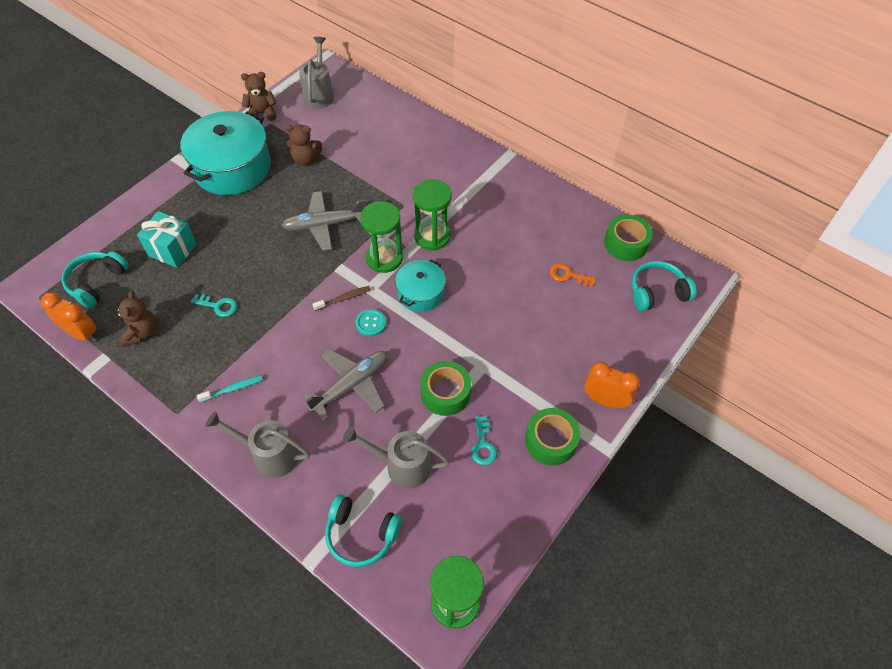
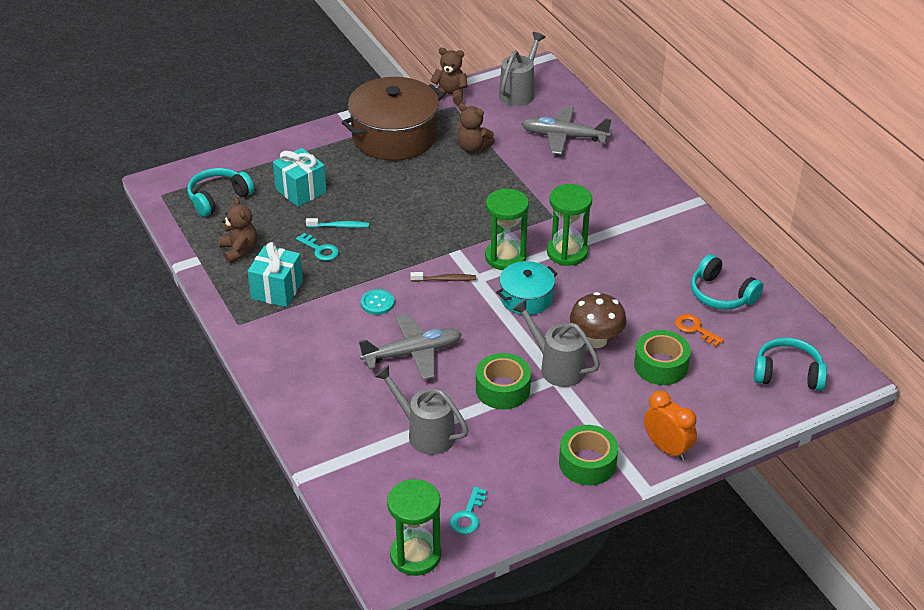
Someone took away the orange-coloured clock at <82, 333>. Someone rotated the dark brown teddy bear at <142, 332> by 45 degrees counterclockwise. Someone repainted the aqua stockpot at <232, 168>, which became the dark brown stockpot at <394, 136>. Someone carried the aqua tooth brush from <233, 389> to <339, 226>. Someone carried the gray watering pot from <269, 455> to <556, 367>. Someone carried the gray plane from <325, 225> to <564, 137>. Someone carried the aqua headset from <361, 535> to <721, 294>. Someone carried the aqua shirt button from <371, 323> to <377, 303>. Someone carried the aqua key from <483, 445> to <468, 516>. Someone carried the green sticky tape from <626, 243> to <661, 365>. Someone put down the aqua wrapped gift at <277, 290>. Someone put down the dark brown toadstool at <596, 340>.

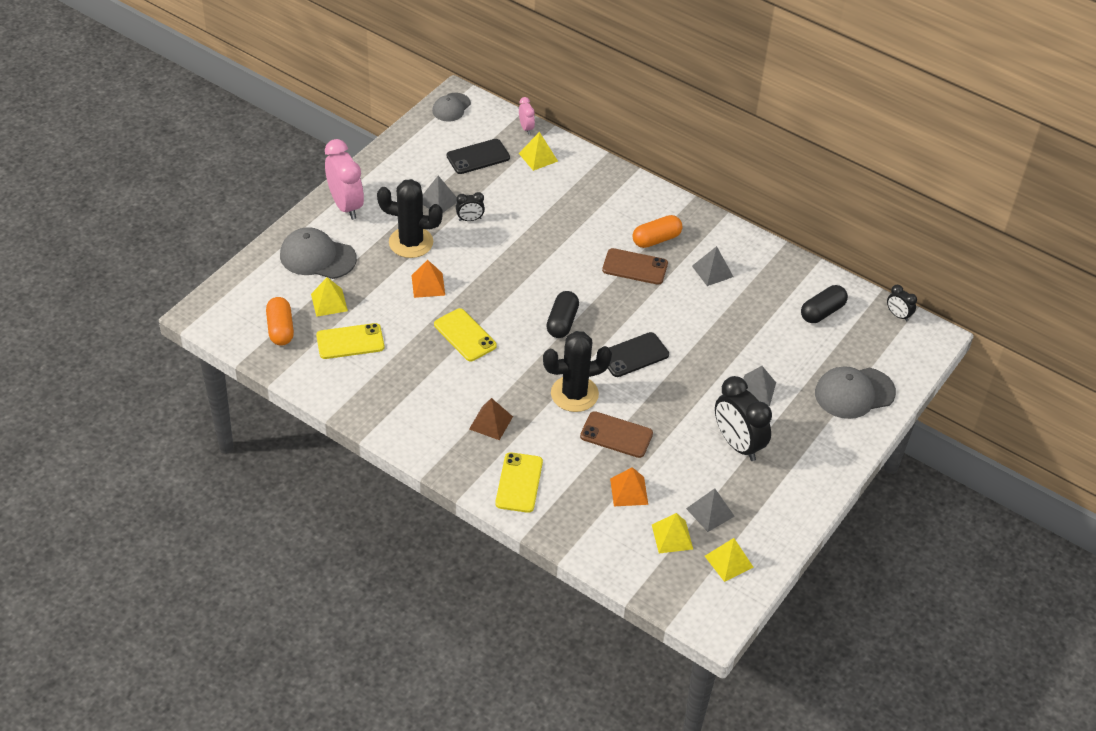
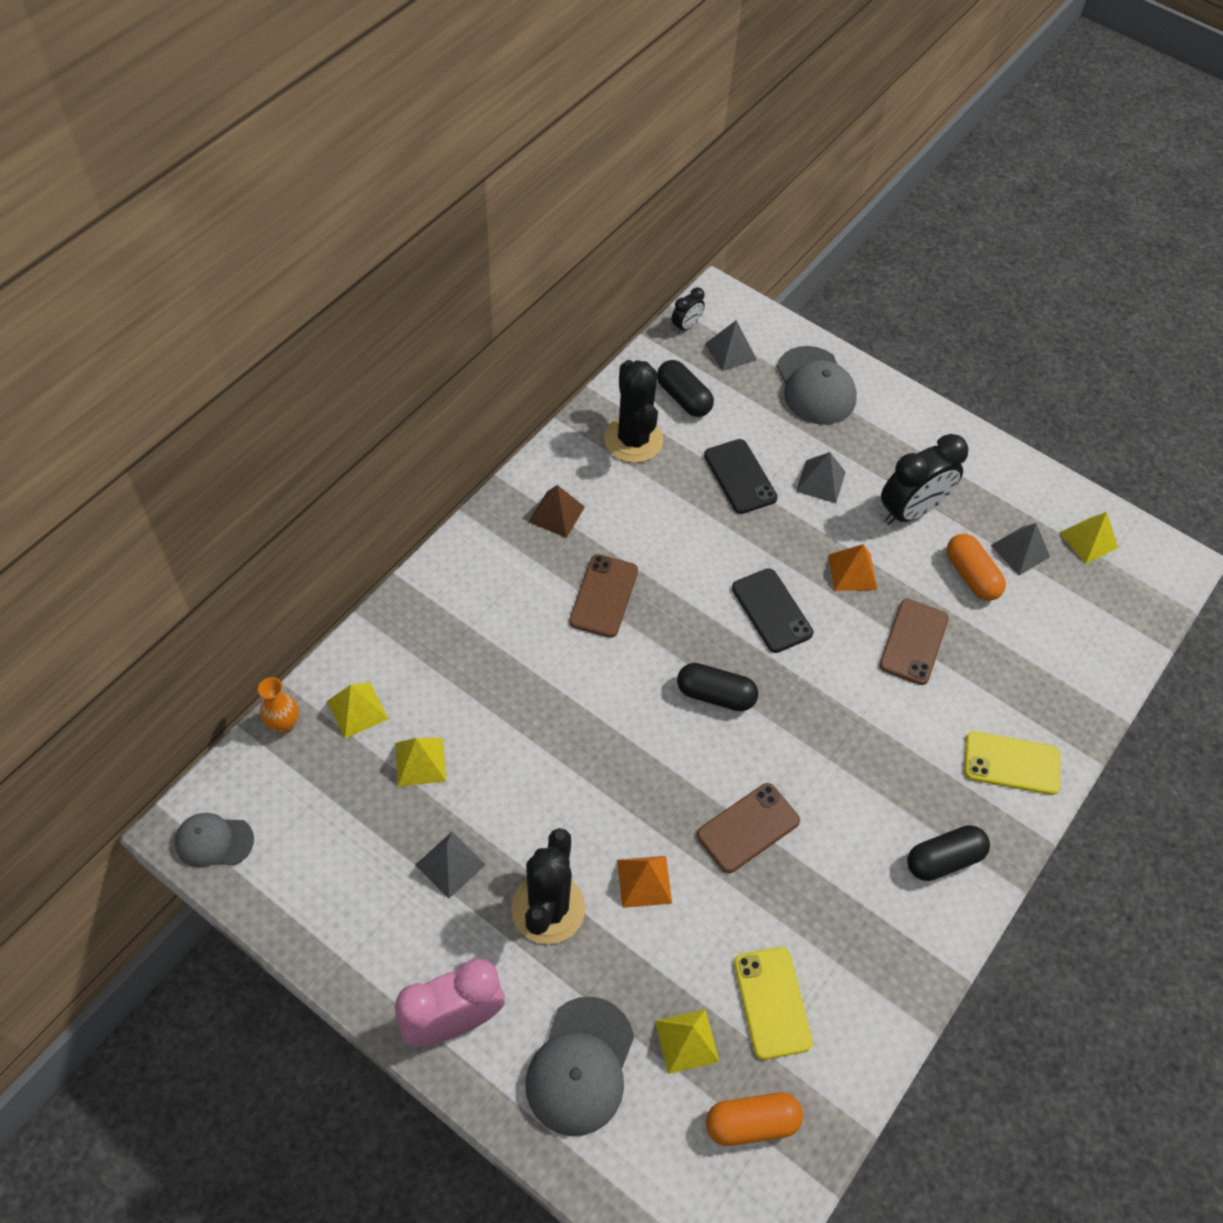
Someone rotated the gray peaked cap at <451, 107> by 150 degrees clockwise. Someone repainted the bright yellow mobile phone at <465, 335>, which became the dark brown mobile phone at <748, 828>. Someone carried the black mobile phone from <478, 157> to <740, 476>. Someone took away the black clock at <470, 219>. Someone carried the dark brown pyramid from <491, 422> to <556, 514>. Someone swapped the pink clock at <526, 128> for the orange-coloured tall vase at <284, 724>. Someone carried the black saguaro cactus from <574, 394> to <633, 440>. Someone carried the orange-coloured pyramid from <629, 491> to <852, 572>. Someone carried the orange-coloured capsule from <656, 239> to <971, 576>. Someone carried the bright yellow pyramid from <672, 537> to <420, 762>. Someone carried the gray pyramid from <712, 271> to <730, 351>. Someone put down the black capsule at <943, 859>.

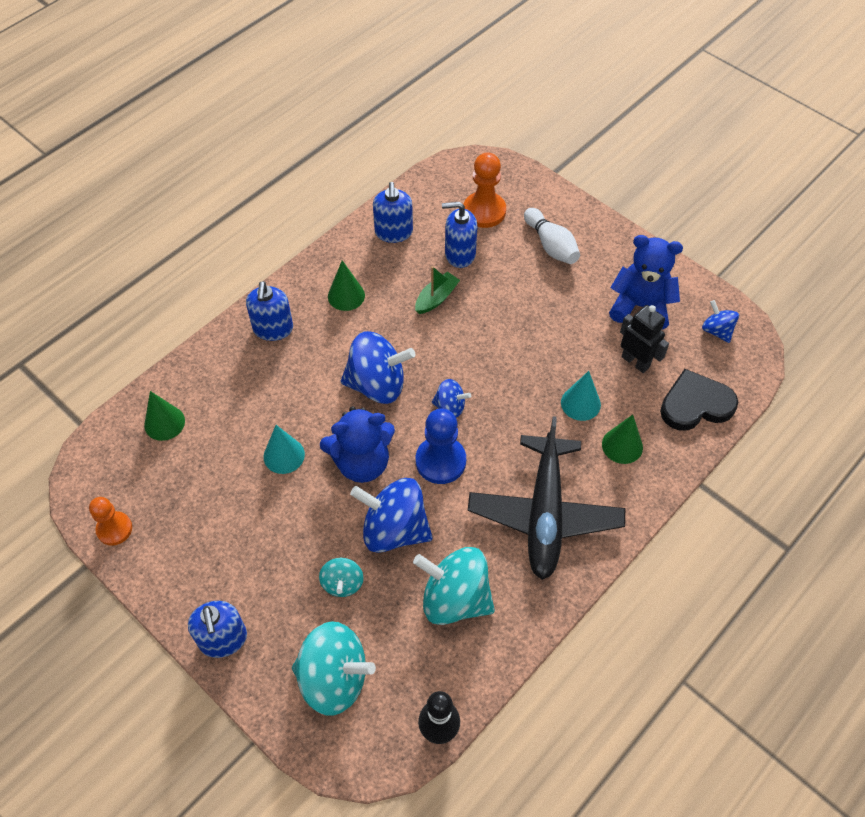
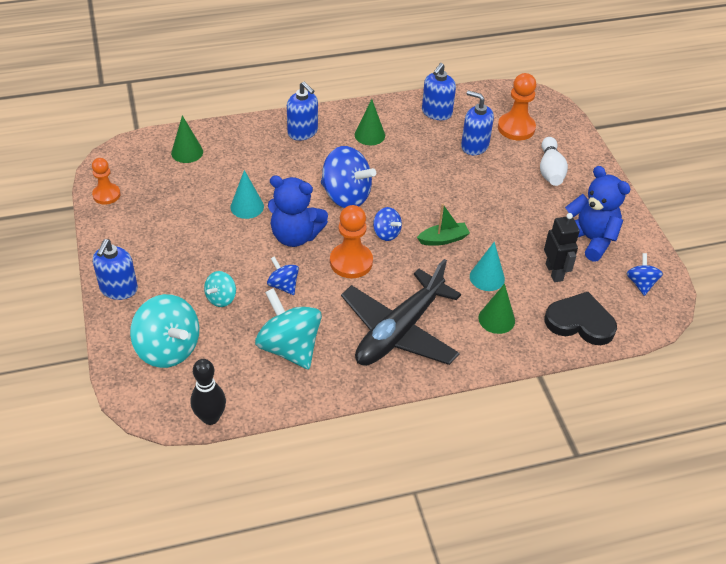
Someone rotated the cobalt soap dispenser at <273, 329> by 75 degrees counterclockwise. Someone scaled the cobalt spinning top at <394, 529> by 0.52. Someone carried the green boat from <436, 298> to <443, 239>. Someone repainted the cobalt game pawn at <440, 461>, which became the orange-coloured game pawn at <351, 262>.

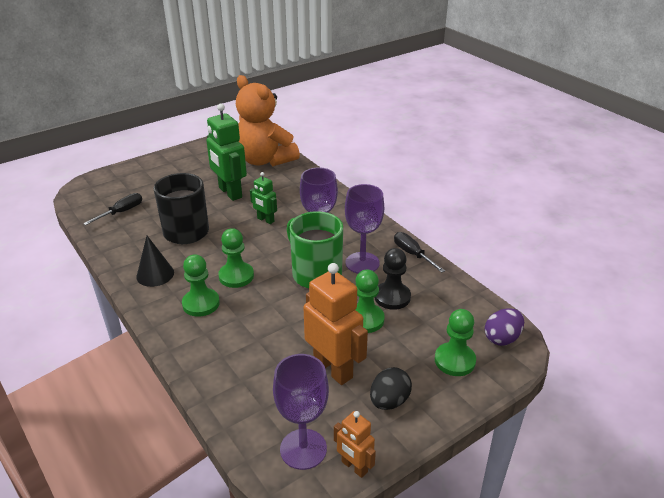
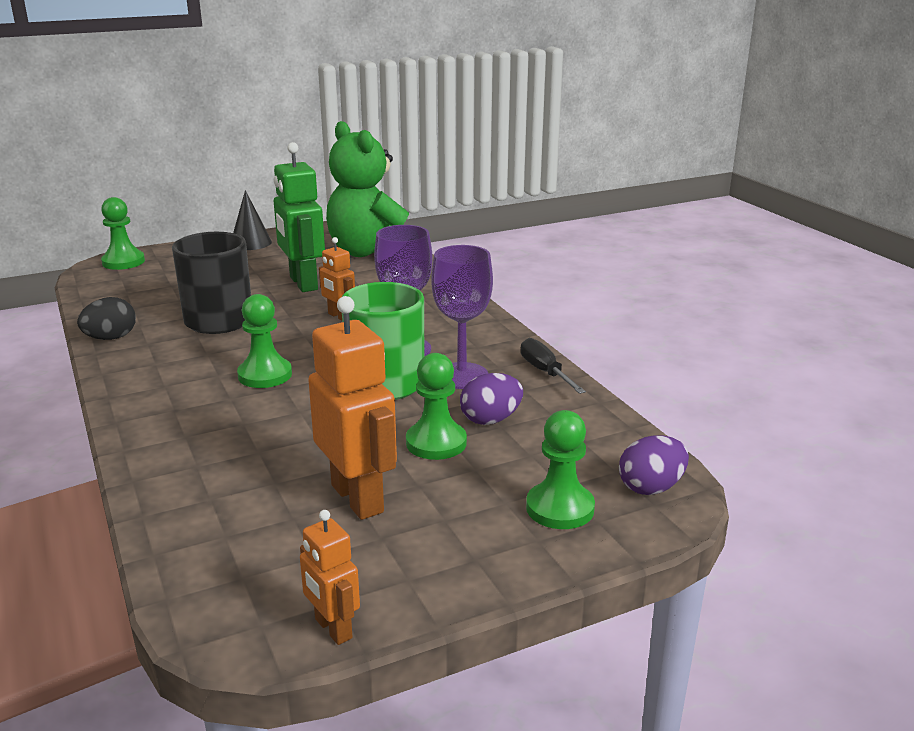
Someone took away the black flat screwdriver at <121, 212>. Someone carried the black cone shape from <155, 274> to <251, 243>. Someone carried the green game pawn from <201, 303> to <123, 262>. Someone repainted the orange-coloured teddy bear at <265, 160>, which became the green teddy bear at <370, 253>. Someone repainted the green robot figure at <265, 220>, which became the orange-coloured robot figure at <339, 316>. Someone took away the violet chalice at <303, 449>. Someone carried the black egg shape from <389, 401> to <111, 338>. Someone swapped the black game pawn at <392, 297> for the violet egg shape at <491, 420>.

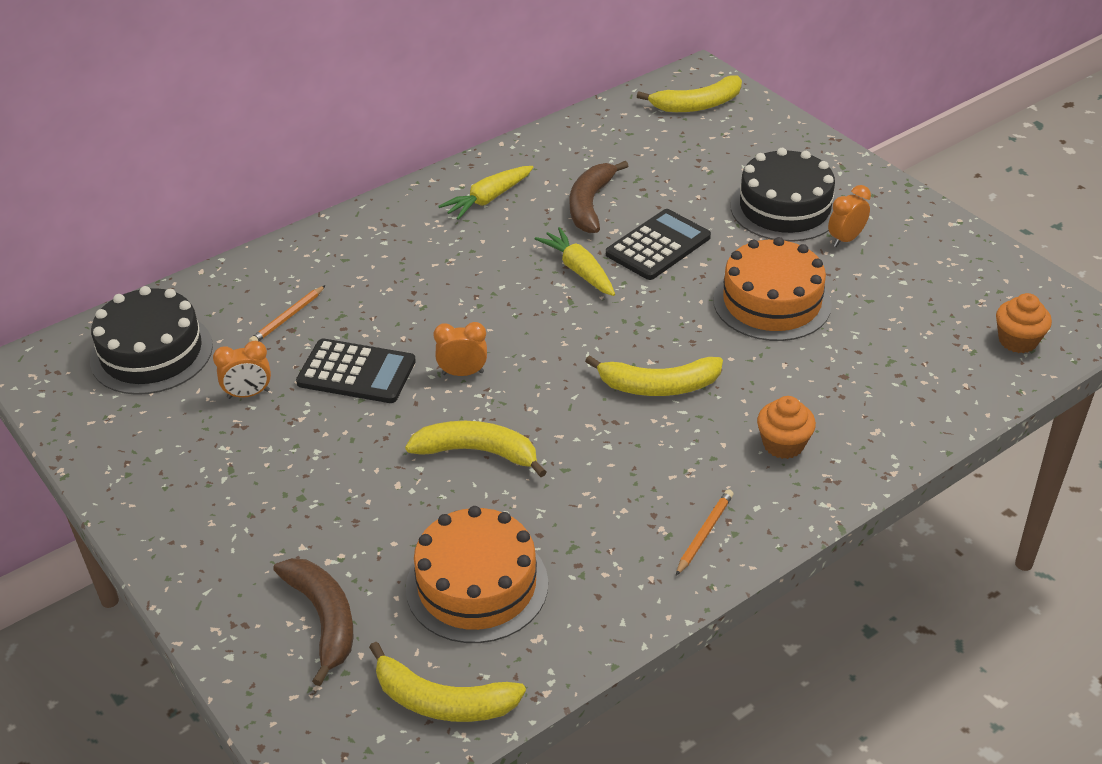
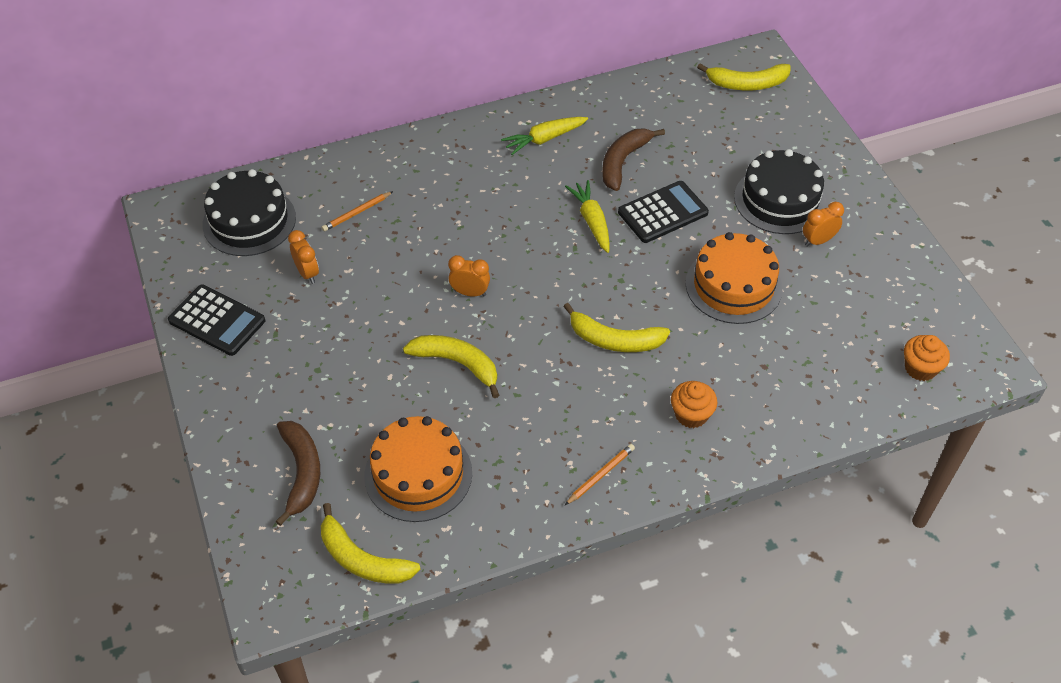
Someone rotated the orange-coloured clock at <248, 394> by 120 degrees counterclockwise. Someone carried the black adding machine from <356, 372> to <217, 320>.

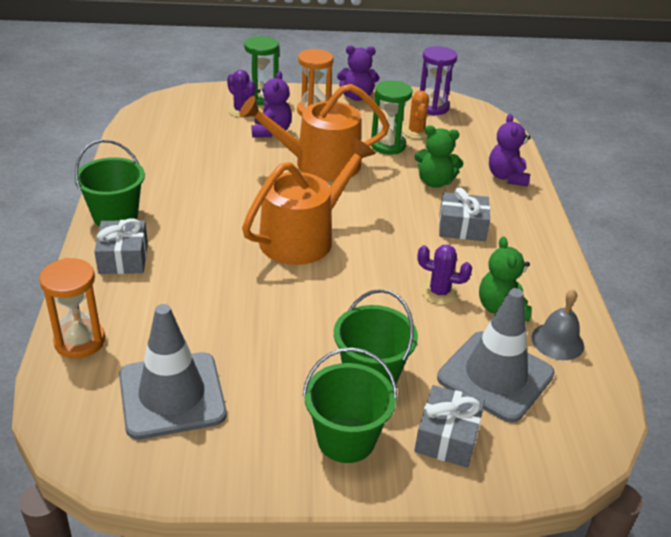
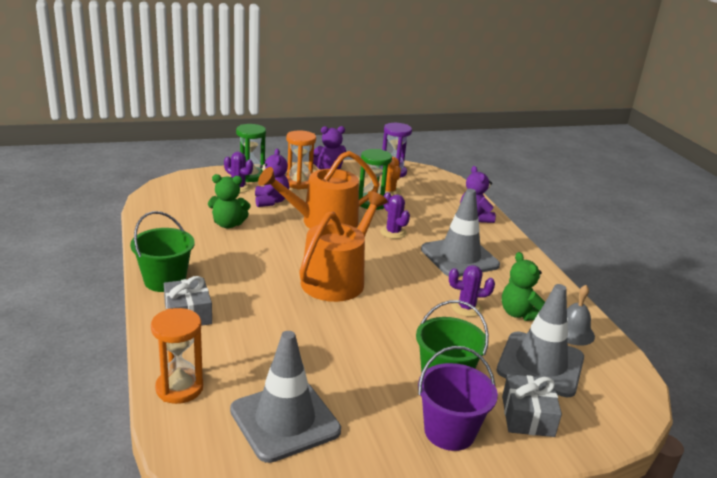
Someone repainted the green pail at <346, 439>, which became the violet pail at <449, 431>. Someone carried the green teddy bear from <435, 182> to <228, 224>. Someone swapped the gray wrapped gift at <462, 227> for the gray road cone at <459, 257>. Someone put down the violet saguaro cactus at <393, 232>.

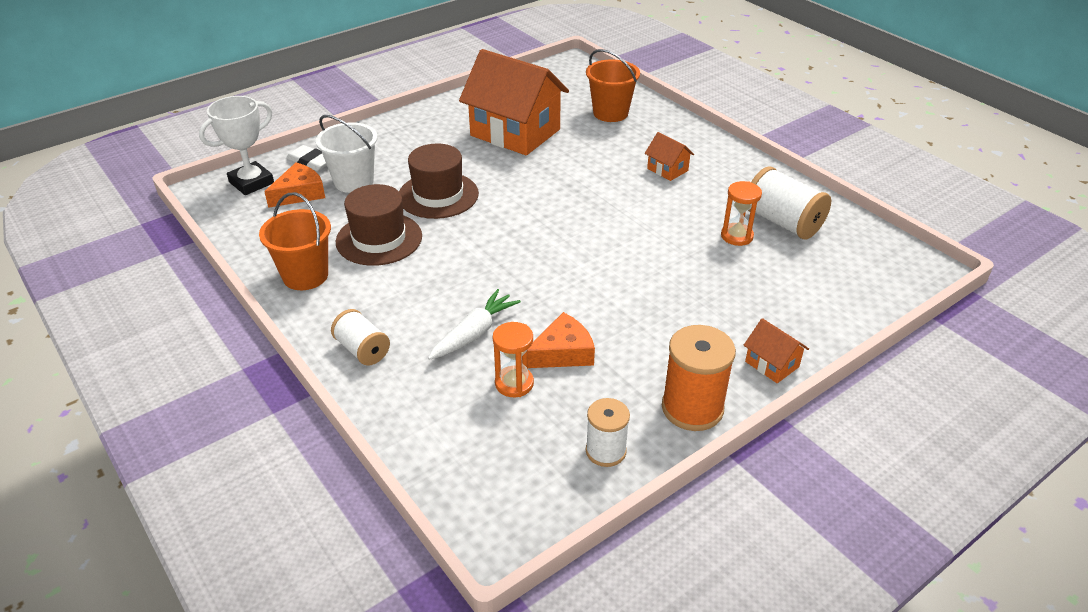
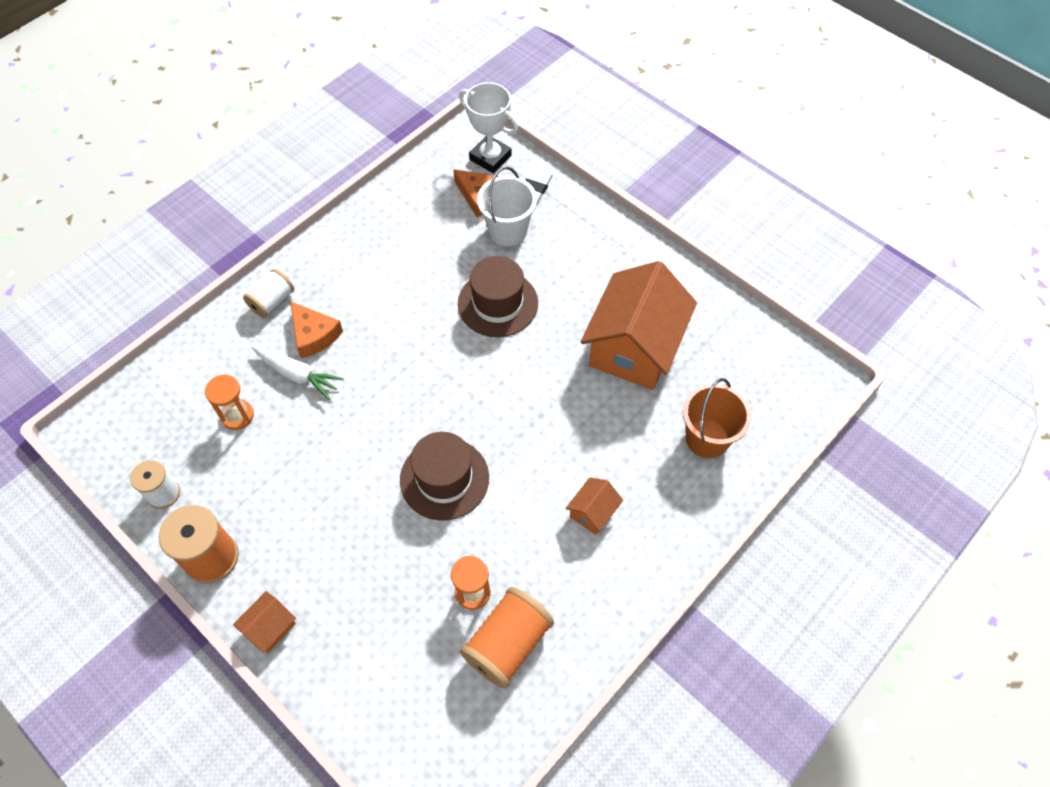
Someone took away the orange-coloured pail at <305, 276>. Someone carried the dark brown tall hat from <379, 239> to <444, 478>. Someone carried the orange-coloured piece of cheese from <563, 352> to <314, 335>. Someone repainted the pure white reel of thread at <782, 222>, which became the orange-coloured reel of thread at <507, 643>.

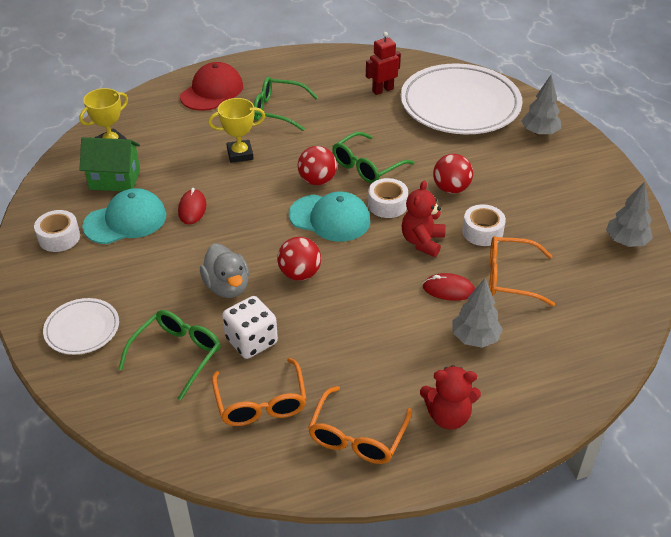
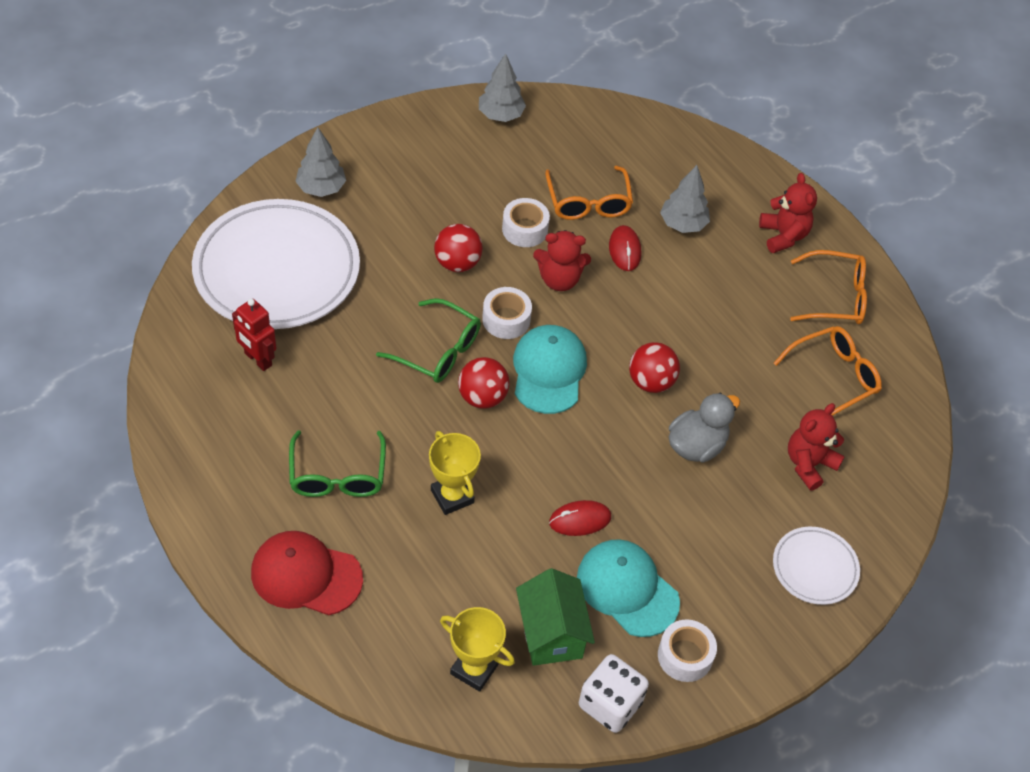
Someone swapped the green spectacles at <177, 355> for the scarlet teddy bear at <809, 464>. Someone carried the pure white die from <251, 341> to <610, 704>.

